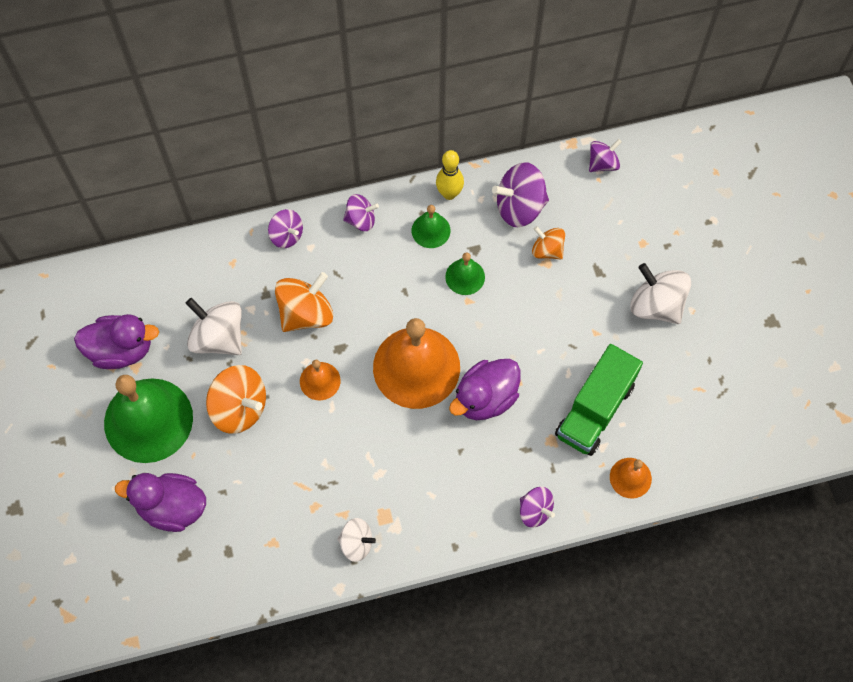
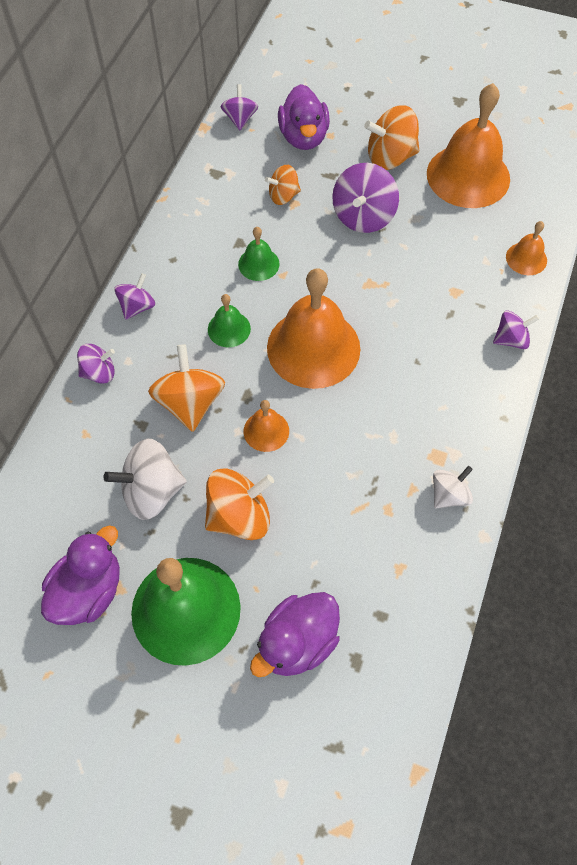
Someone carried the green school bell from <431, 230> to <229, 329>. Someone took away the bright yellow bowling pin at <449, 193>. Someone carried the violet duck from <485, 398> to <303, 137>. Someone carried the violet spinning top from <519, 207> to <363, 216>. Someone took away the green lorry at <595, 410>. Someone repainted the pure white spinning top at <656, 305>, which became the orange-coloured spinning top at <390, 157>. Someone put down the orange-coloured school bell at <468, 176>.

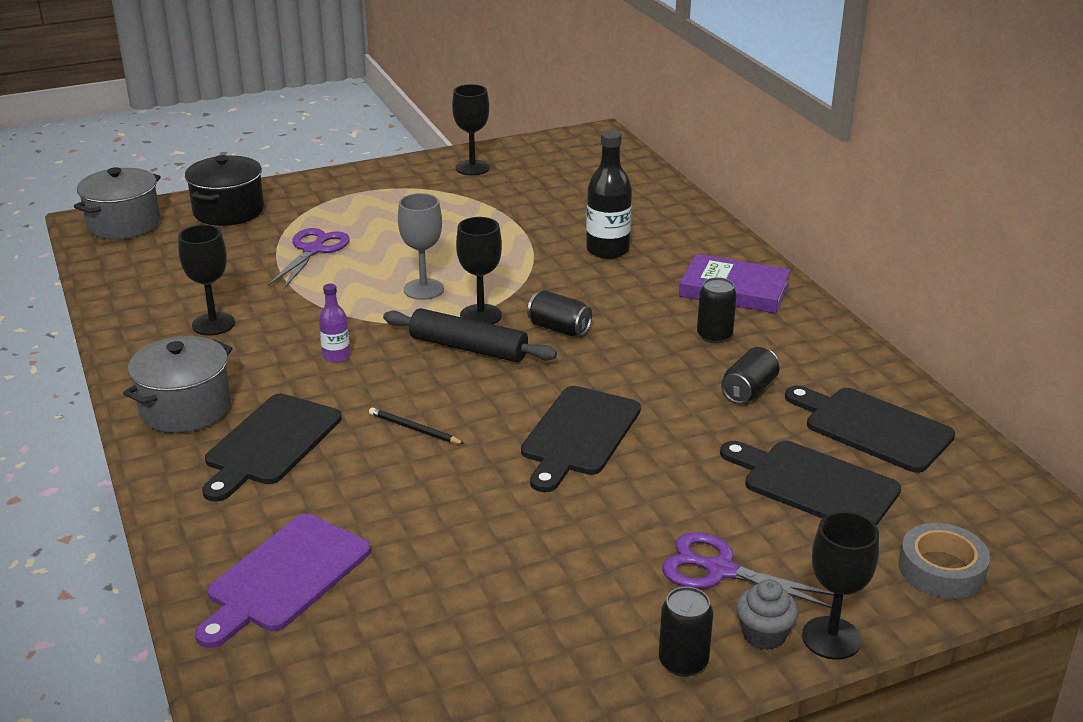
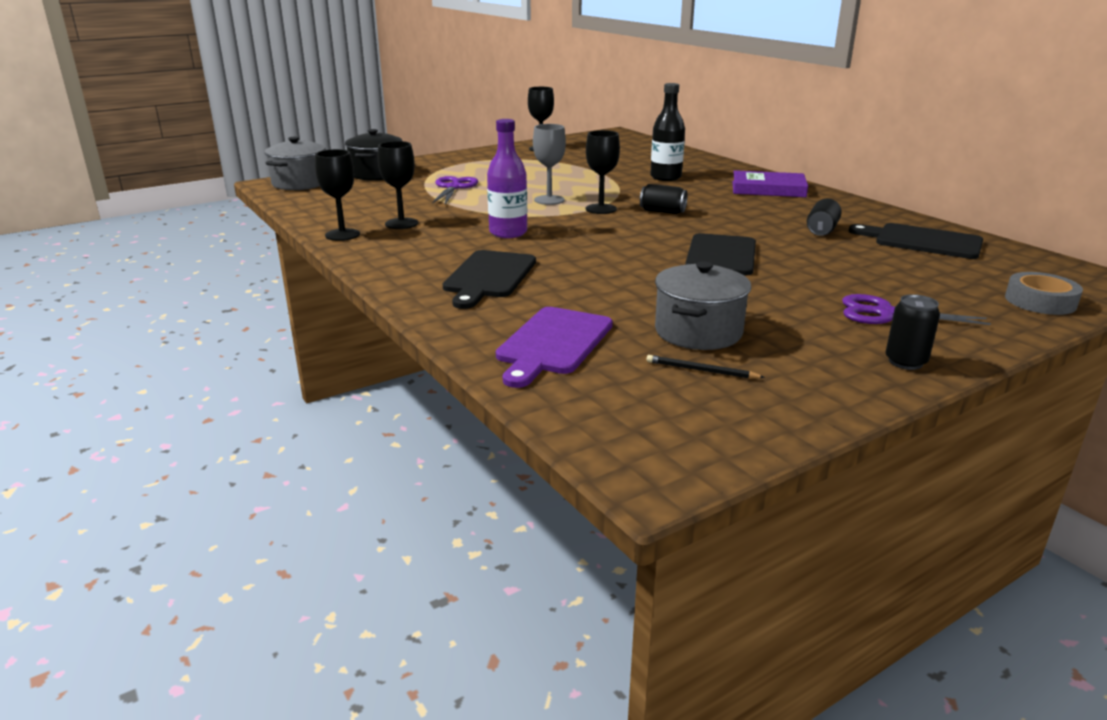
Someone carried the gray stockpot from <185, 408> to <698, 332>. Someone scaled the violet bottle at <336, 356> by 1.78. Someone carried the black pencil from <414, 429> to <701, 370>. Someone took away the black dough roller at <468, 348>. Someone took away the black tin at <714, 336>. Someone took away the black cutting board at <814, 484>. Someone took away the gray muffin at <764, 635>. Someone carried the black chalice from <831, 638> to <342, 235>.

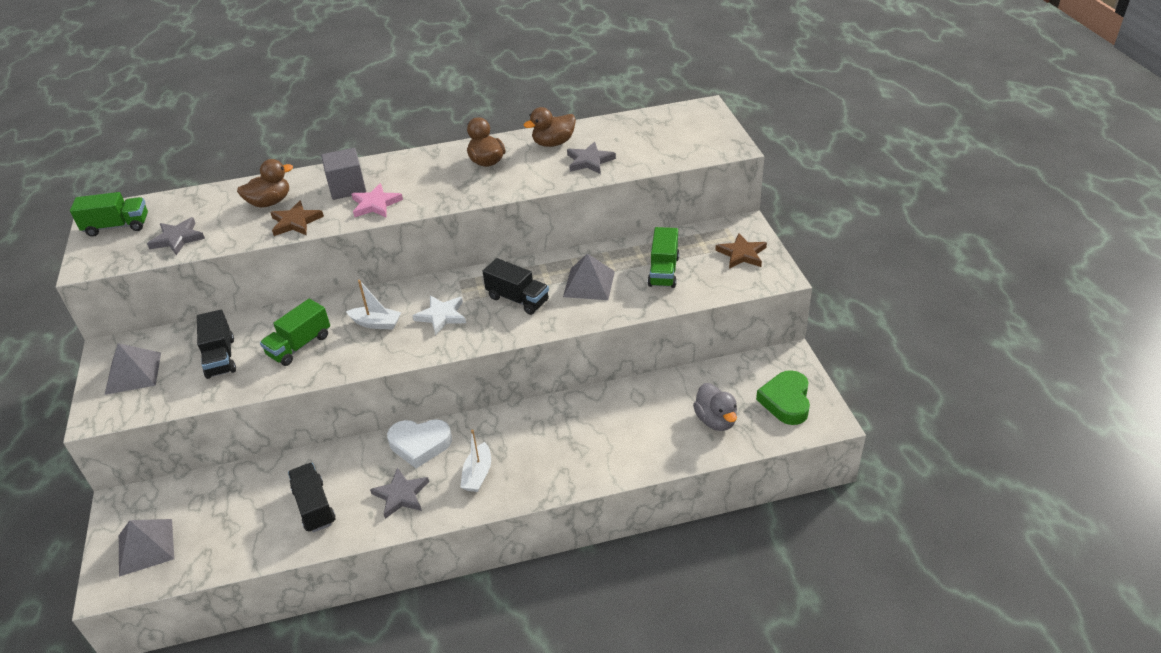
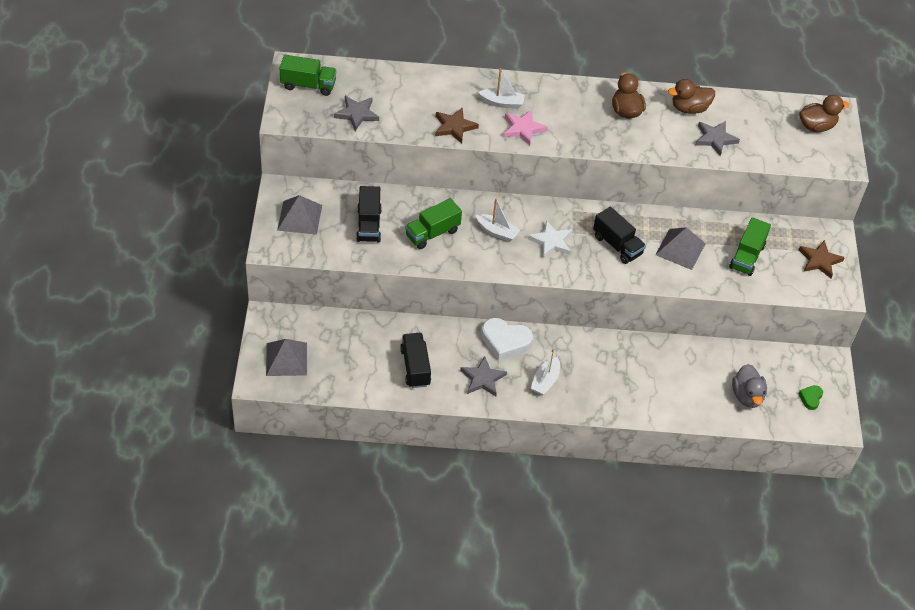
Someone carried the dark brown duck from <270, 202> to <816, 126>. Someone swapped the gray cube at <347, 188> for the pure white boat at <502, 103>. Someone scaled the green heart at <786, 401> by 0.52.

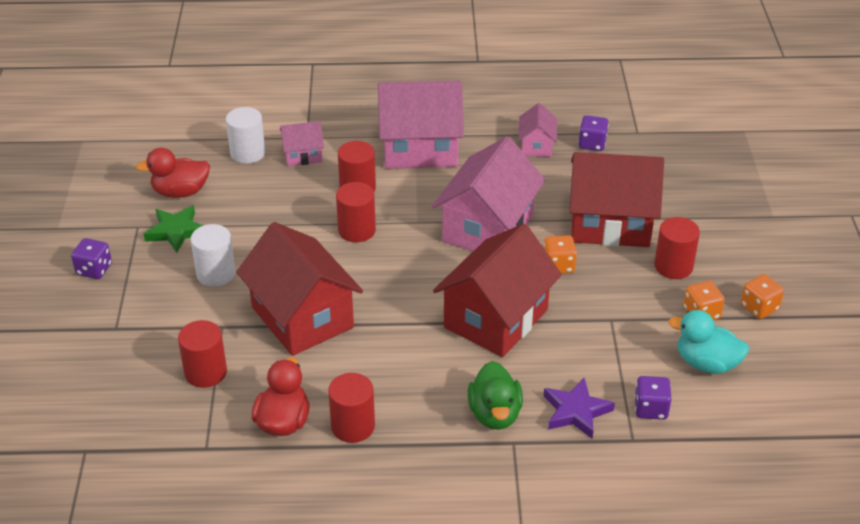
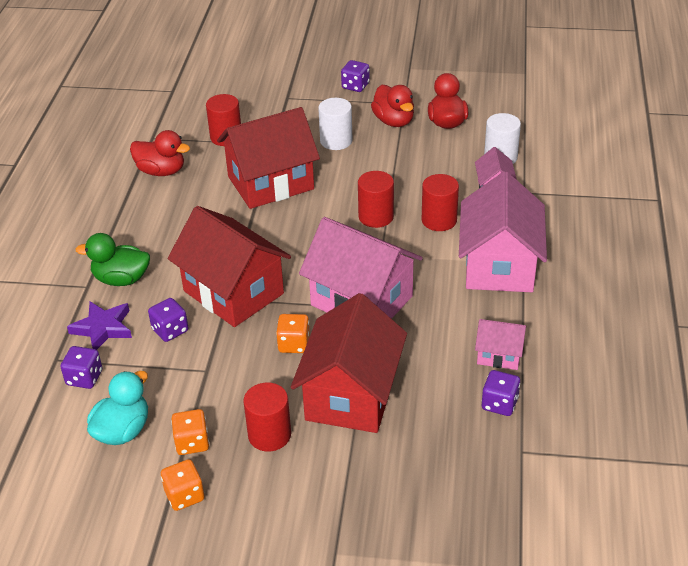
Someone swapped the green star at <176, 231> for the scarlet duck at <394, 121>. Someone took away the scarlet solid cylinder at <353, 426>. Someone put down the violet die at <170, 330>.

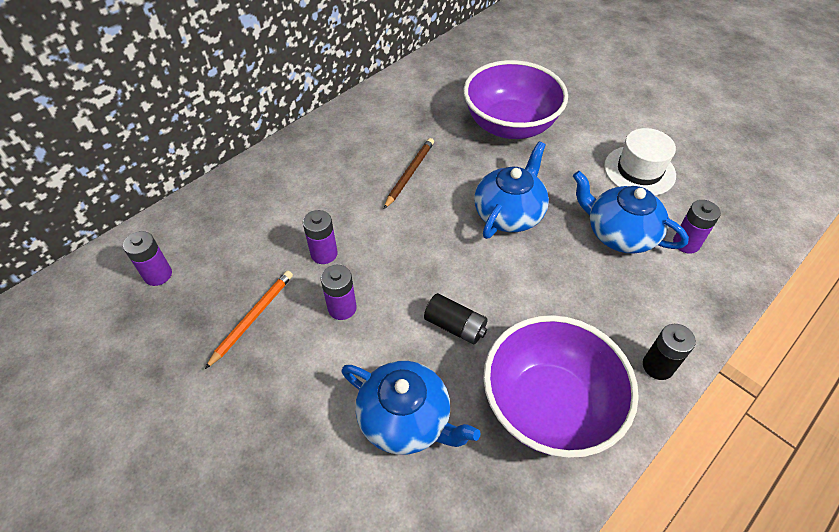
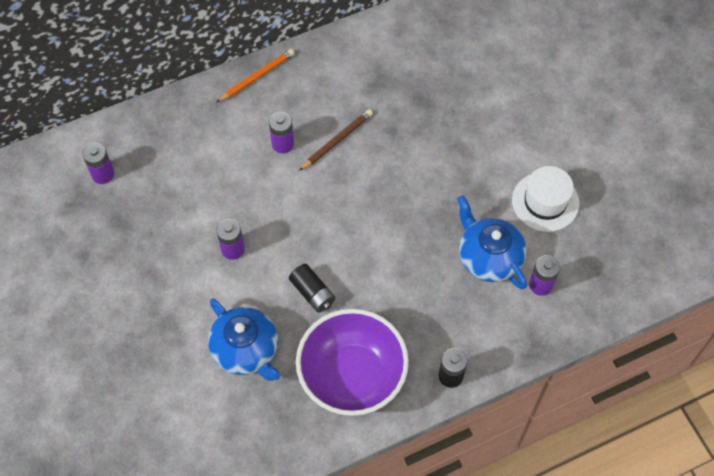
Someone carried the orange-coloured pencil from <253, 318> to <257, 77>. Someone carried the violet power cell from <324, 254> to <283, 144>. Someone took away the violet bowl at <510, 125>. Someone took away the cobalt china teapot at <509, 213>.

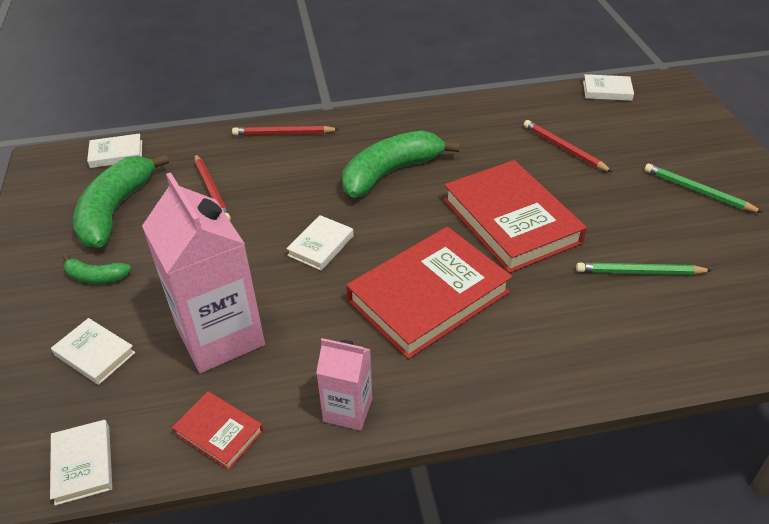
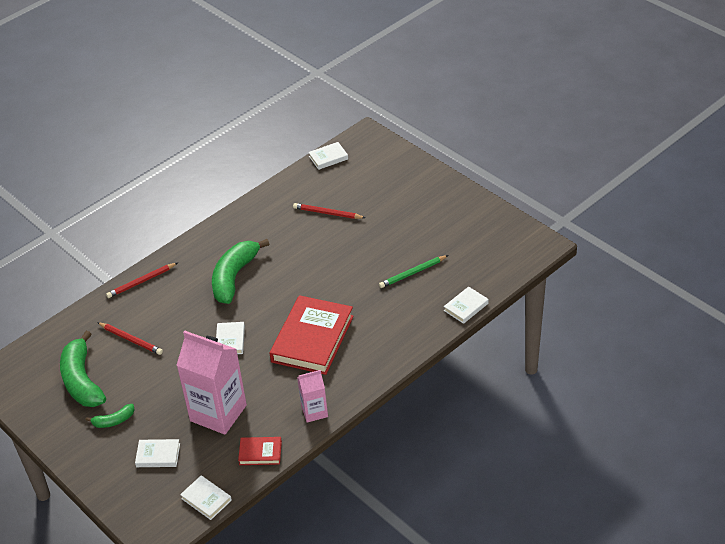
Someone carried the pure white book from <116, 154> to <466, 307>. Someone took away the scarlet book at <510, 221>. Someone took away the green pencil at <697, 191>.

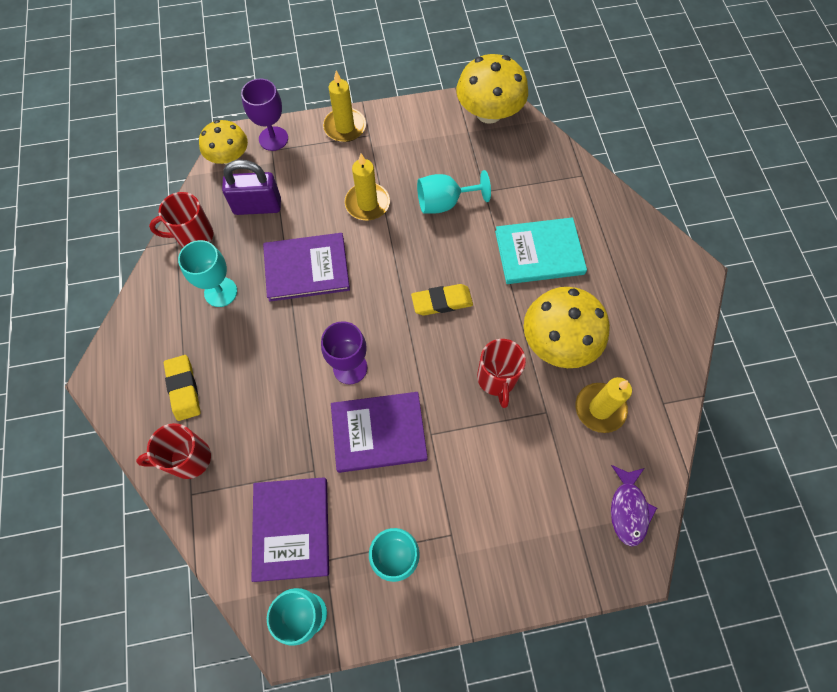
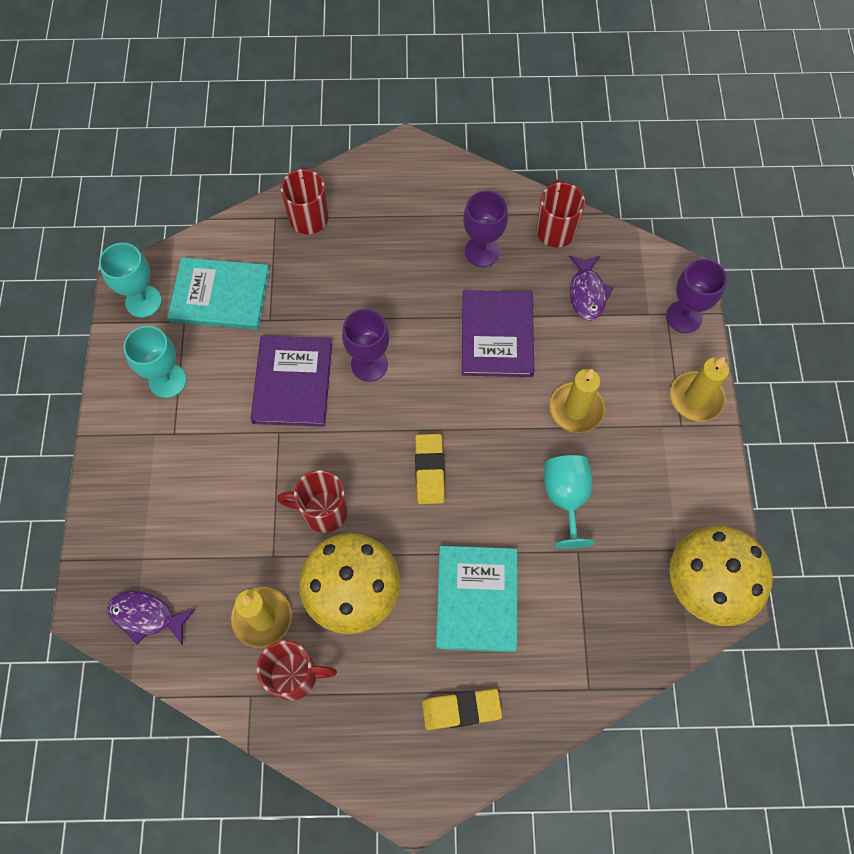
Someone carried the bright yellow gum eraser from <184, 389> to <461, 710>. Someone repainted the aqua chalice at <220, 292>, which became the violet chalice at <482, 251>. Someone took away the bright yellow toadstool at <229, 157>. Someone swapped the violet small lock at <257, 206> for the violet fish at <587, 293>. Someone repainted the violet book at <291, 529>, which became the aqua book at <220, 296>. Someone put down the scarlet coffee mug at <295, 676>.

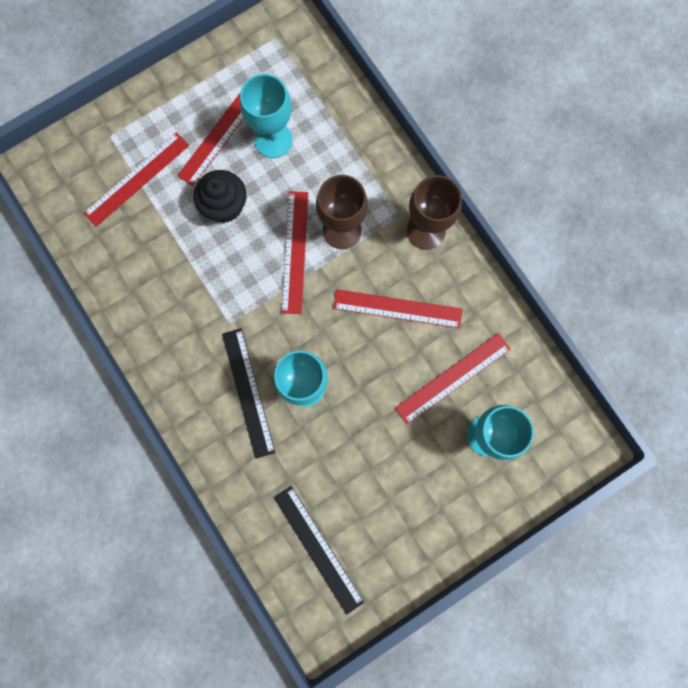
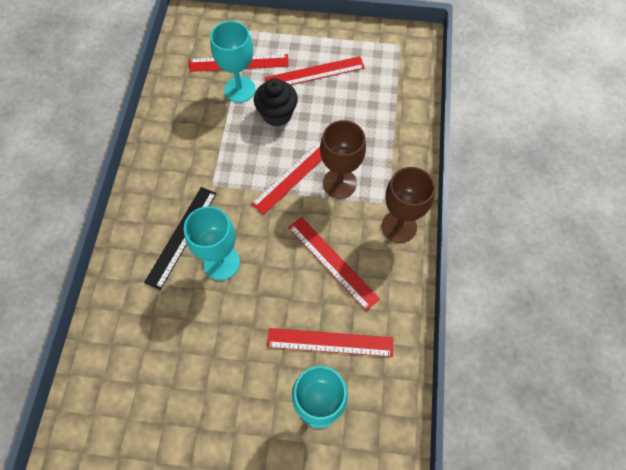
Someone carried the aqua chalice from <273, 140> to <239, 89>. Someone took away the black measuring stick at <318, 549>.

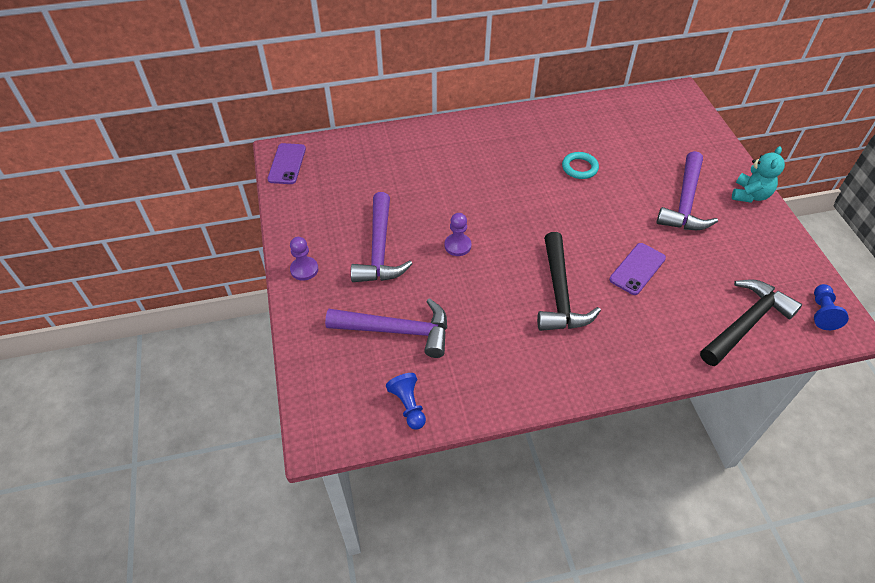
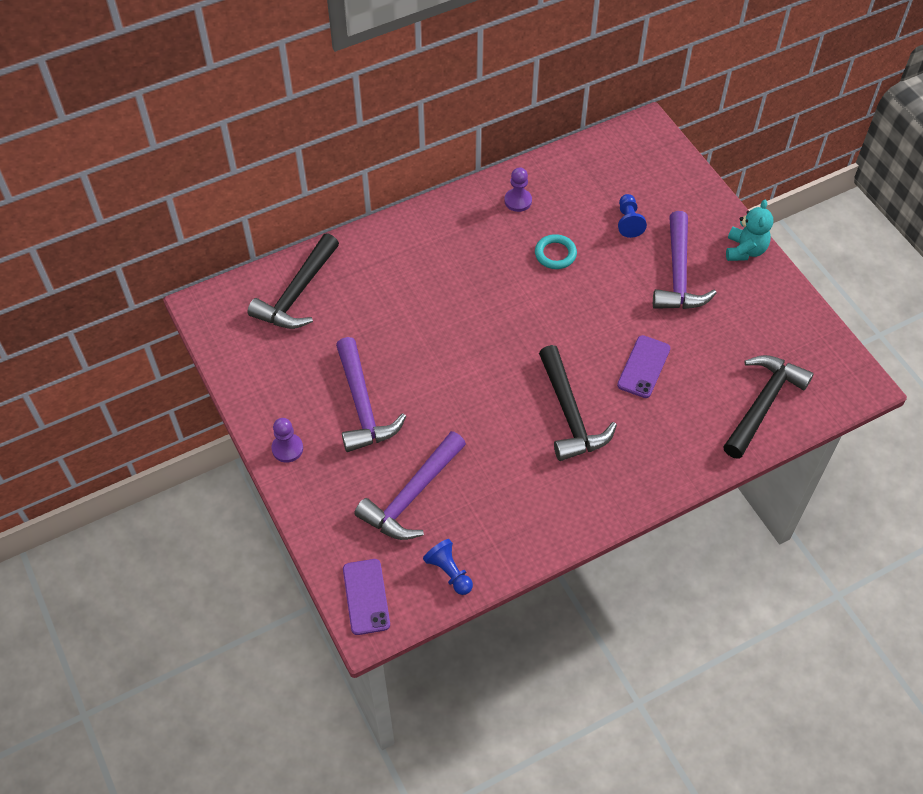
Someone carried the violet mobile phone from <287, 164> to <366, 597>. Someone rotated the violet hammer at <397, 331> by 135 degrees clockwise. Someone carried the violet game pawn from <457, 245> to <518, 201>. Someone carried the cobalt game pawn from <822, 313> to <628, 222>. Someone put down the black hammer at <297, 293>.

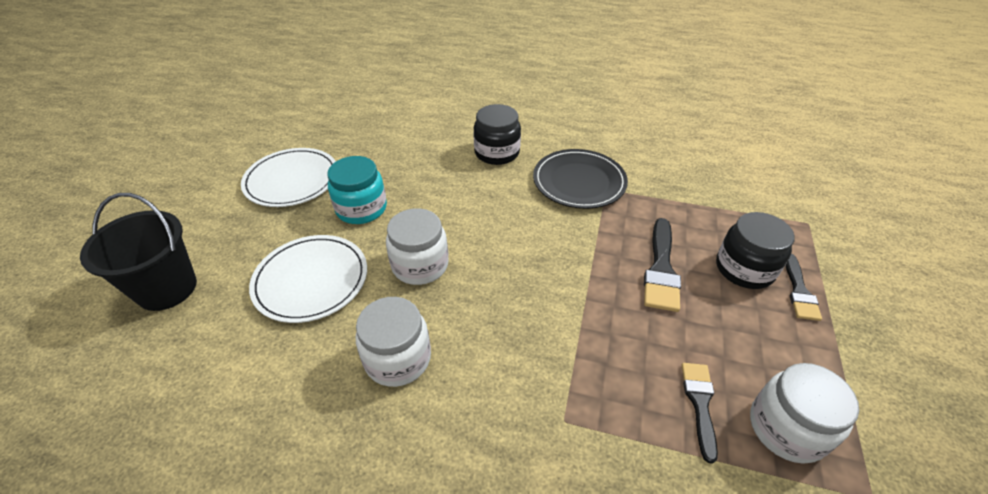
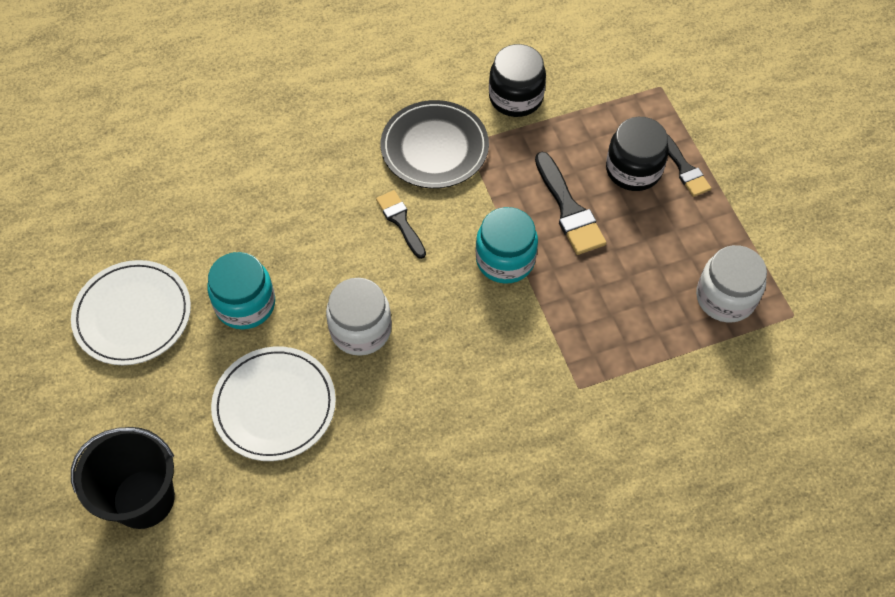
Someone took away the pure white jam jar at <398, 358>. Someone carried the black jam jar from <497, 153> to <515, 97>. Someone carried the black paintbrush from <700, 403> to <400, 221>. Someone put down the aqua jam jar at <505, 259>.

